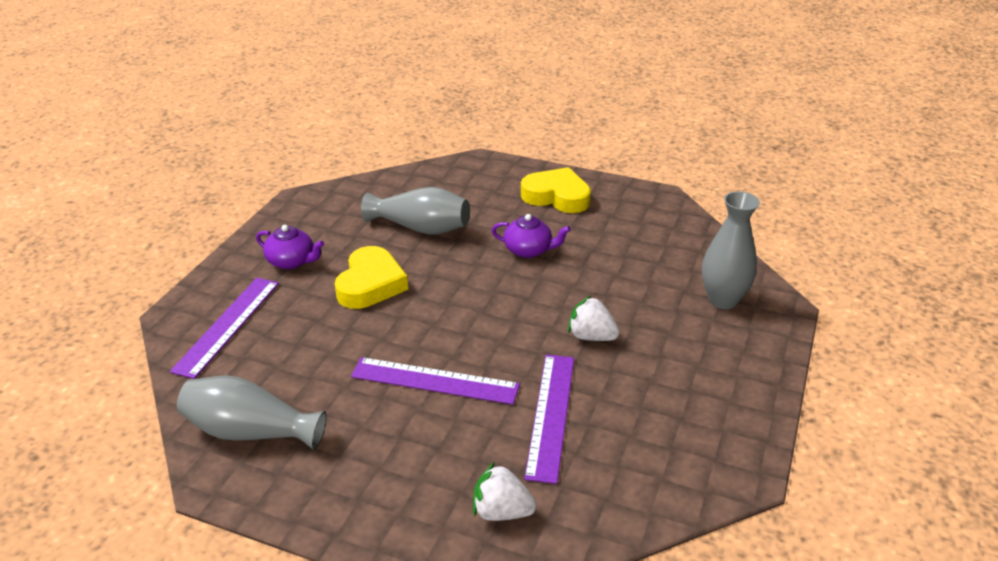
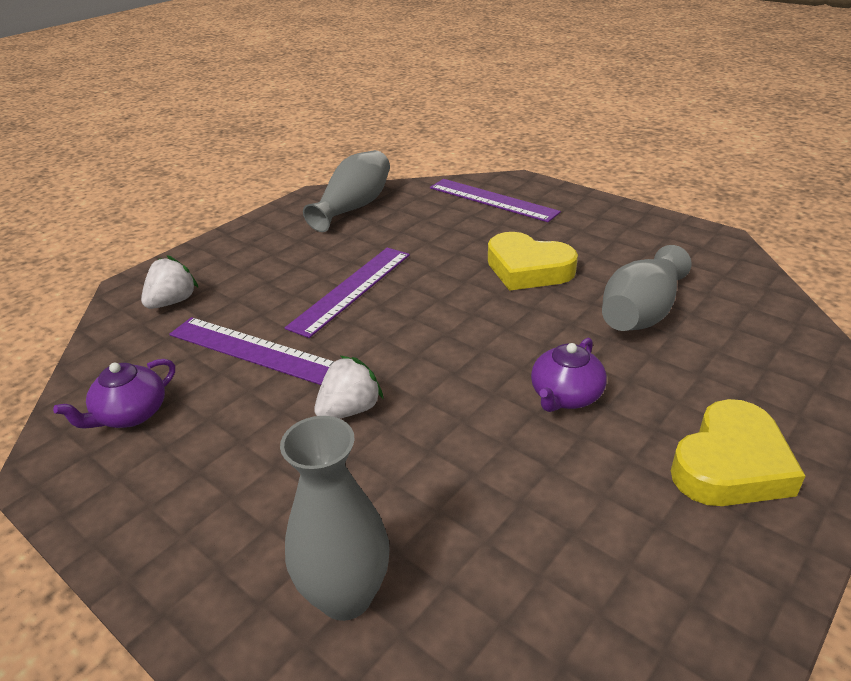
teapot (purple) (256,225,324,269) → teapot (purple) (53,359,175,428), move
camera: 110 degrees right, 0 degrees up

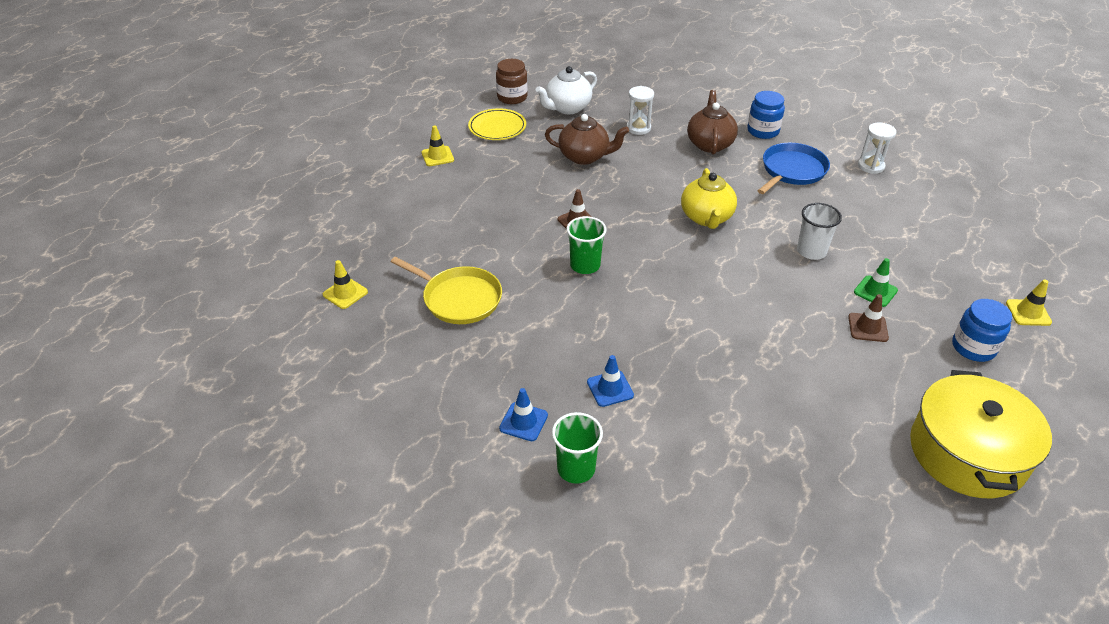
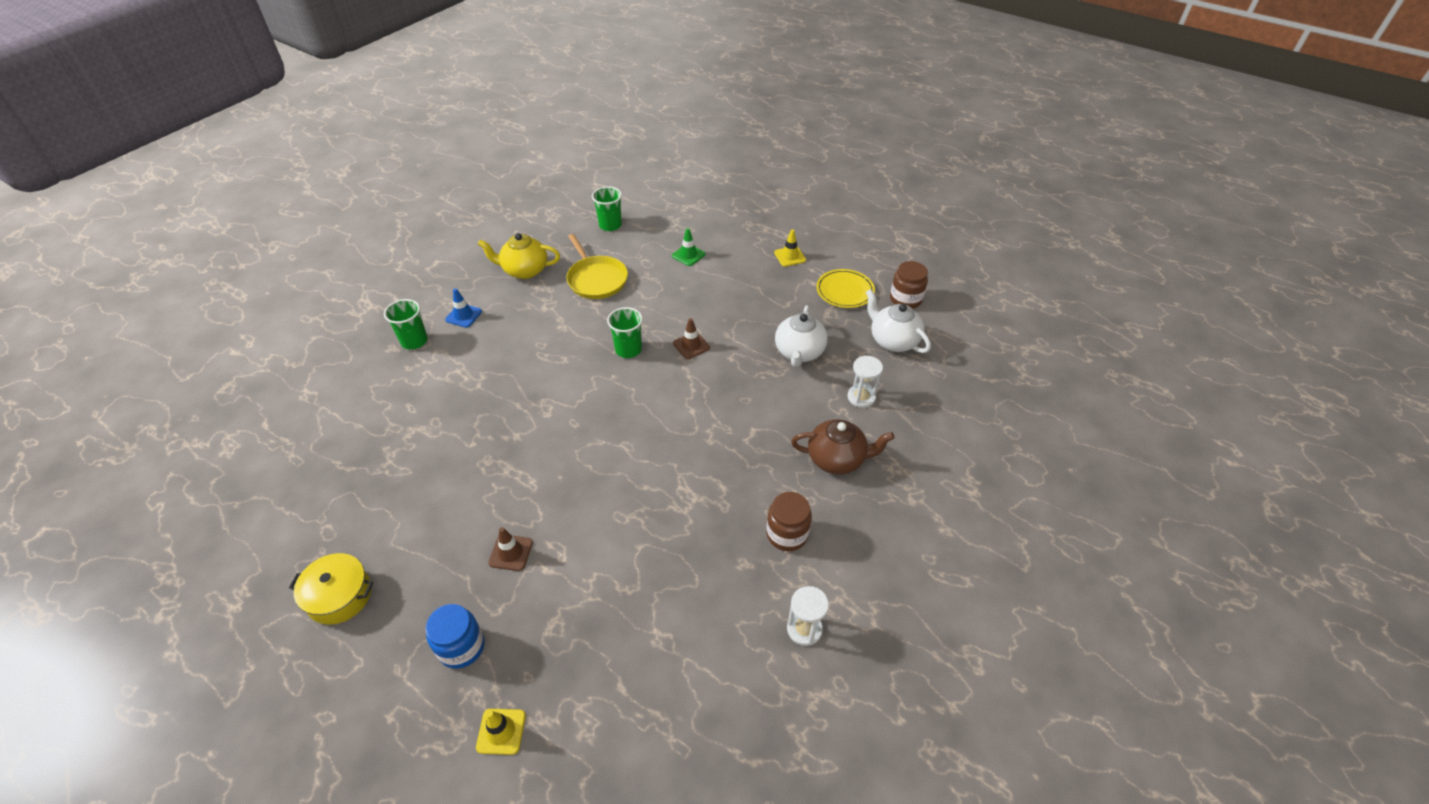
pot (yellow) (910,370,1052,498) → pot (yellow) (289,553,373,625), x0.60
teapot (yellow) (681,168,737,229) → teapot (yellow) (478,233,560,279), move
pan (yellow) (391,257,502,324) → pan (yellow) (566,234,628,299), 60 degrees counterclockwise
traffic cone (yellow) (323,260,368,309) → cup (green) (592,186,622,231)
traffic cone (green) (854,258,898,307) → traffic cone (green) (672,228,705,266), move
pan (blue) (758,143,830,194) → jar (brown) (766,492,812,551)
teapot (brown) (545,114,629,165) → teapot (white) (775,305,828,367)
traffic cone (blue) (587,355,634,407) → -
jar (blue) (747,91,785,139) → -
cup (white) (797,203,842,260) → -
camera: 90 degrees right, 5 degrees up

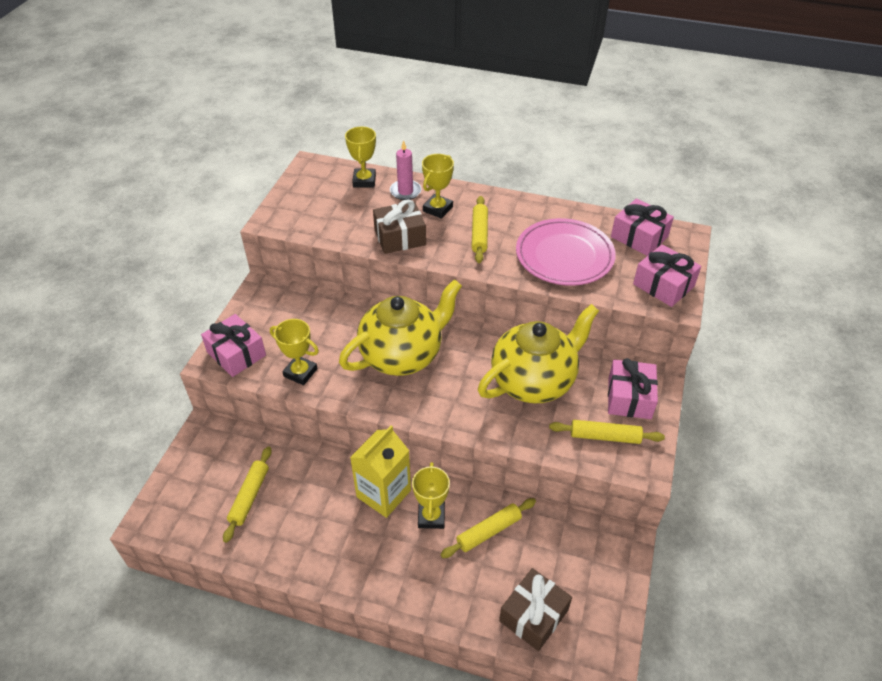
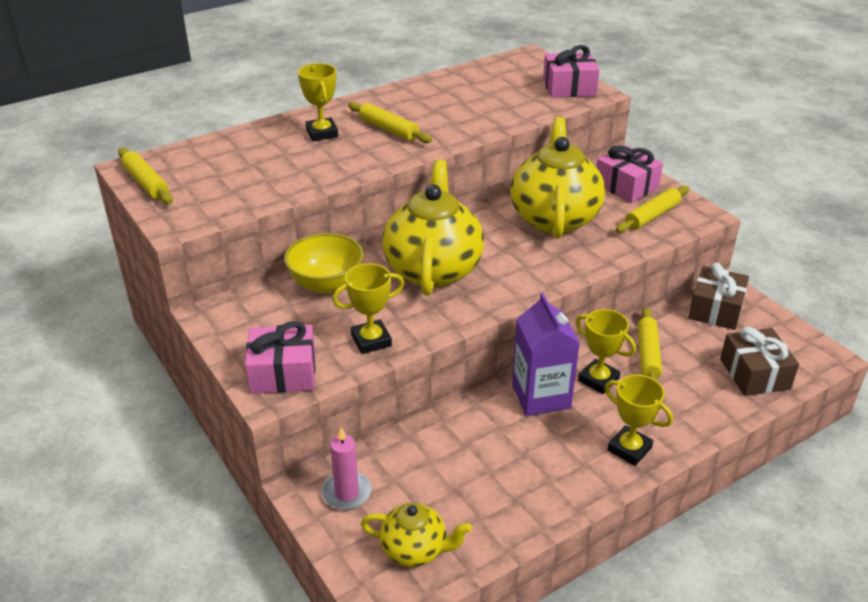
rolling pin (yellow) (223,446,272,543) → rolling pin (yellow) (118,148,173,204), move
- → bowl (yellow) (284,233,364,294)
candle (pink) (390,140,421,200) → candle (pink) (322,427,372,510), move
- → teapot (yellow) (361,503,472,567)
carton (yellow) (350,426,411,518) → carton (purple) (512,293,580,416)
trophy (yellow) (345,126,376,187) → trophy (yellow) (605,374,673,466), move
gift (brown) (373,199,426,254) → gift (brown) (688,263,749,330), move
plate (pink) (516,218,616,286) → -
gift (pink) (611,198,674,256) → -
camera: 50 degrees left, 10 degrees down

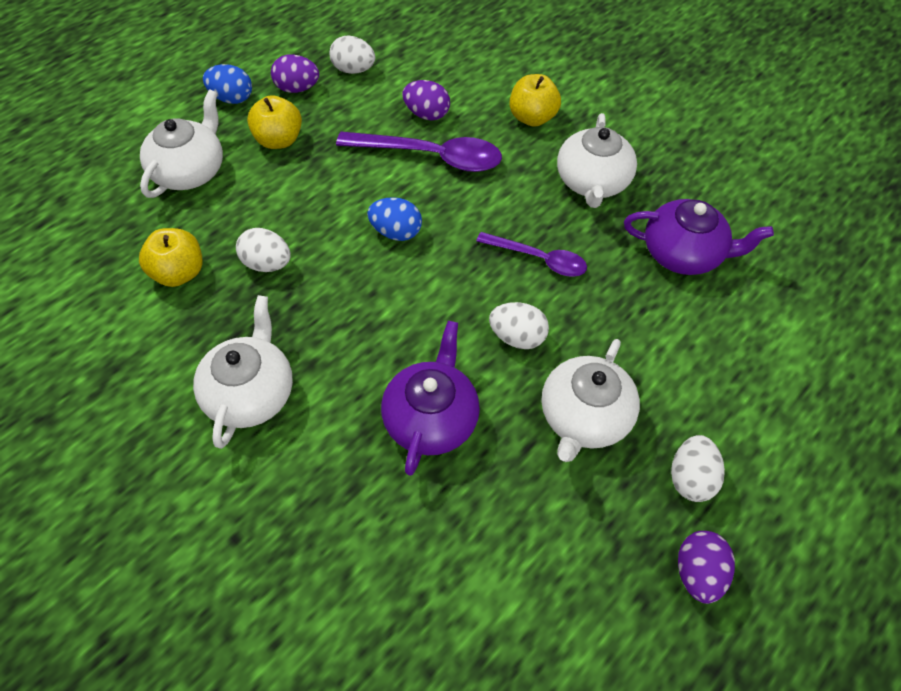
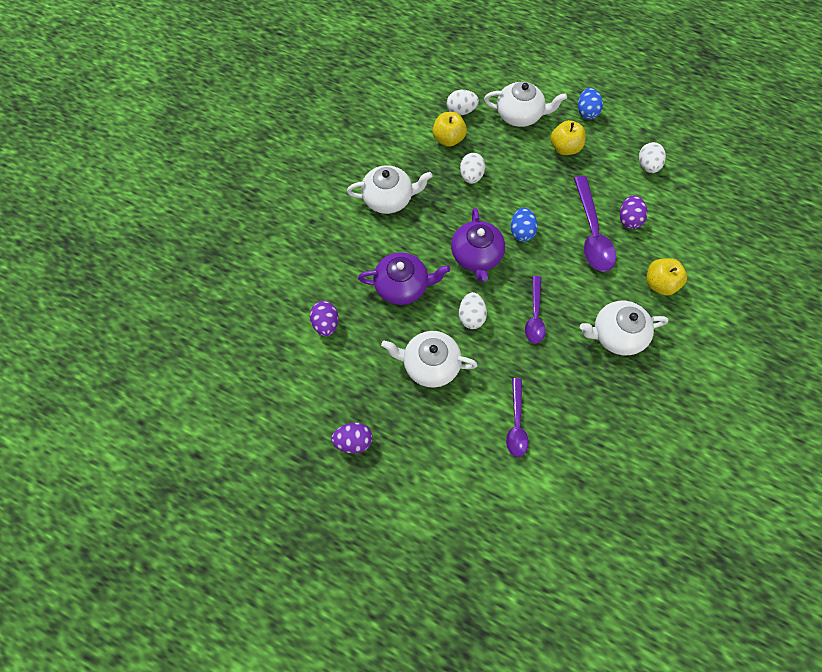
egg (purple) (271,54,319,93) → egg (purple) (310,301,339,336), move
egg (white) (671,435,725,502) → egg (white) (447,90,479,115), move
teapot (purple) (624,199,774,275) → teapot (purple) (451,208,505,282), move
- → spoon (purple) (506,378,529,457)
camera: 75 degrees right, 10 degrees up

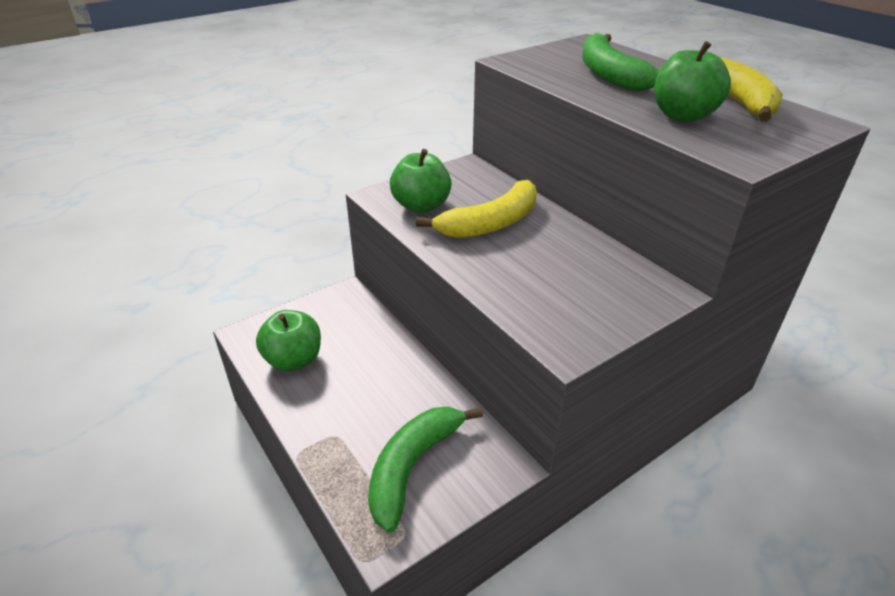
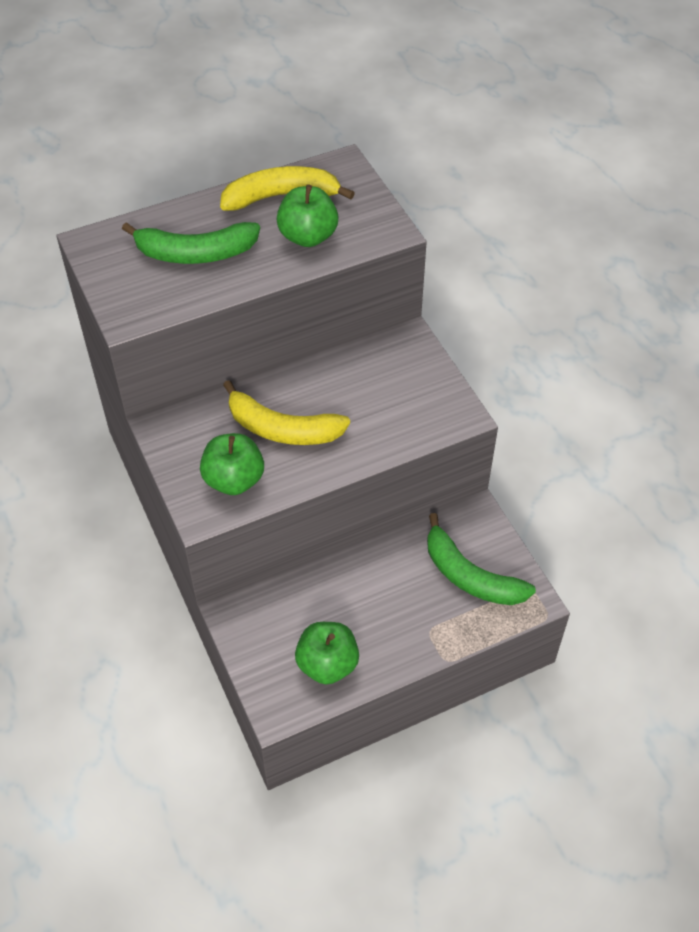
banana (yellow) (416,180,537,238) → banana (yellow) (223,380,350,445), 135 degrees clockwise
camera: 80 degrees left, 15 degrees up

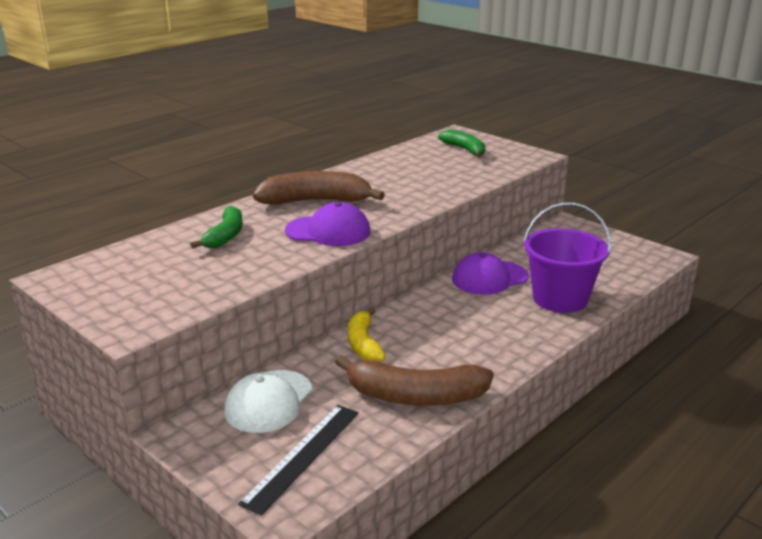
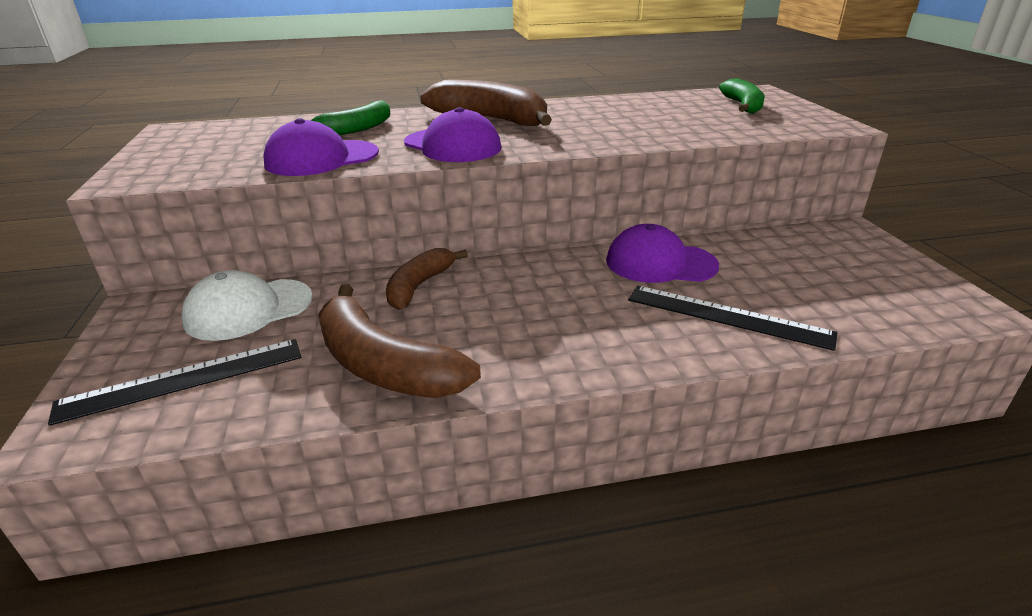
- → cap (purple) (263,118,379,176)
banana (yellow) (348,308,386,362) → banana (brown) (386,248,468,310)
bucket (purple) (523,202,611,313) → ruler (black) (628,286,838,351)
camera: 35 degrees right, 5 degrees up

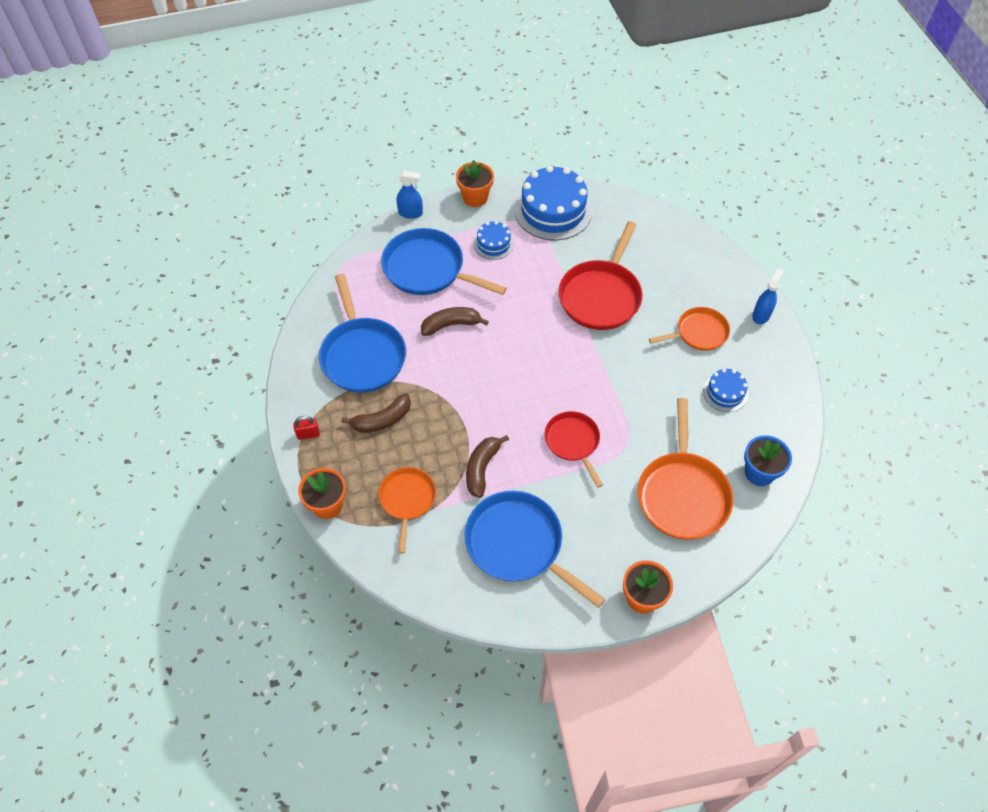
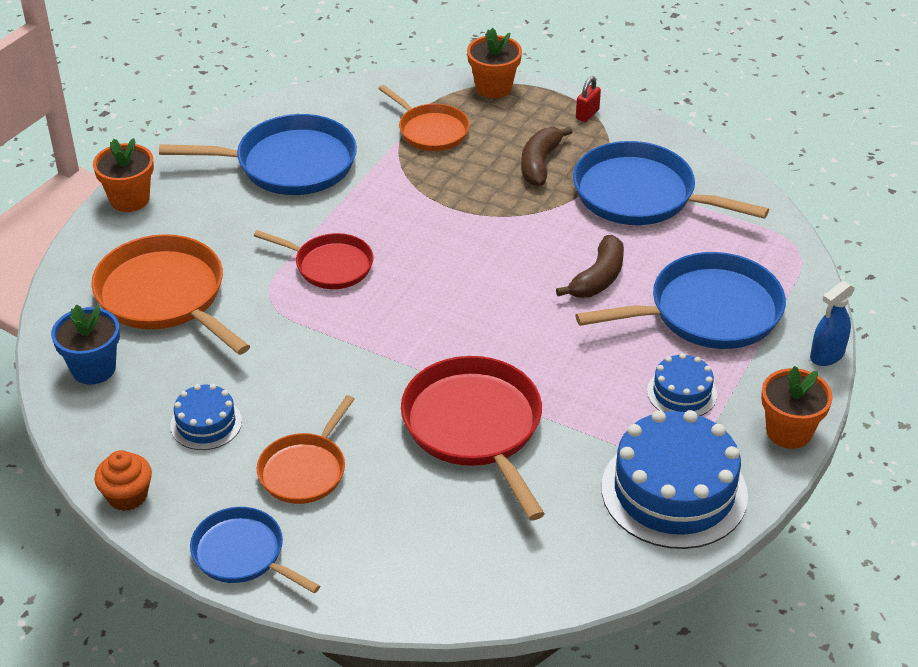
- → cupcake (orange) (94,450,152,511)
spray bottle (blue) (752,268,784,324) → pan (blue) (190,507,320,593)
banana (brown) (466,435,509,498) → -
camera: 135 degrees right, 15 degrees down

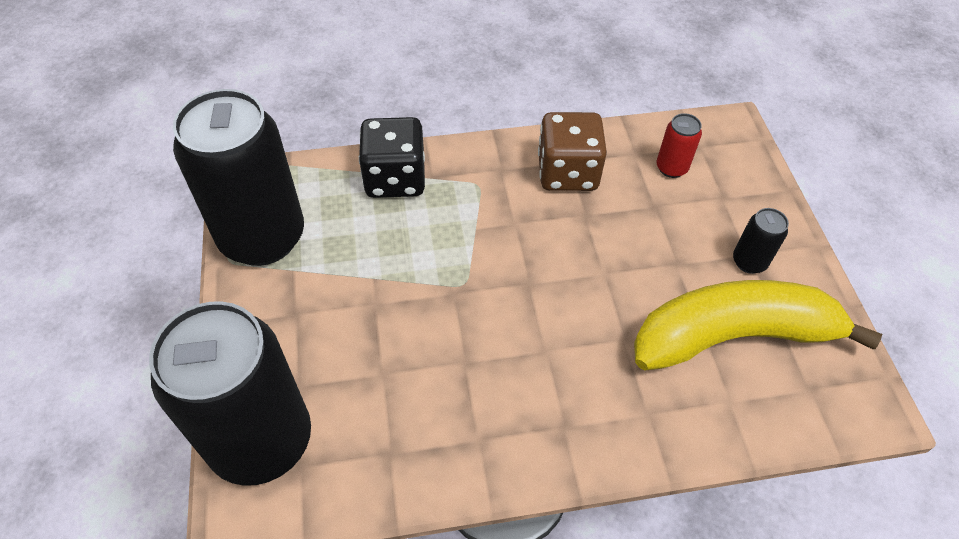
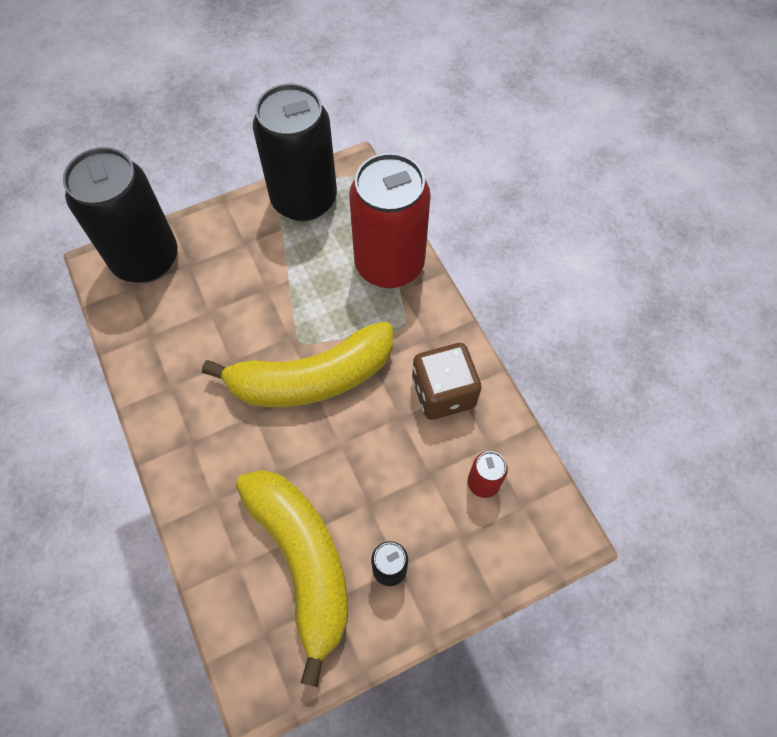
- → banana (yellow) (202,322,393,407)
dice (black) (359,117,425,198) → can (red) (349,153,431,288)
camera: 75 degrees right, 10 degrees up

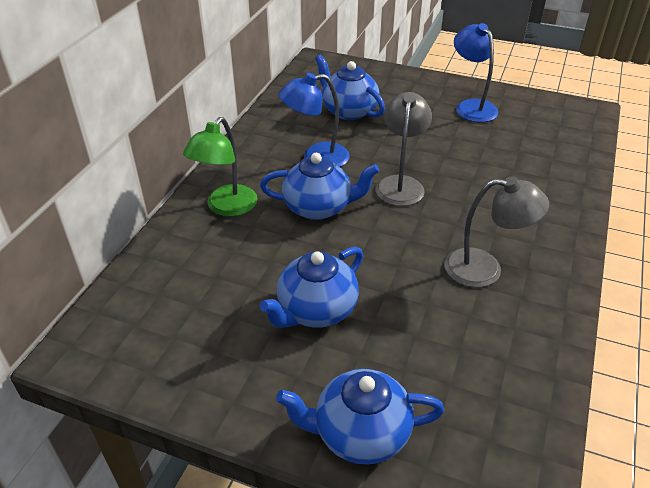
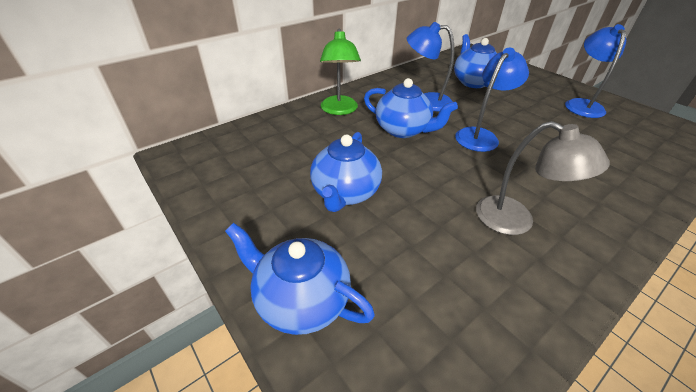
teapot (blue) (259,247,363,328) → teapot (blue) (310,132,382,212), 60 degrees counterclockwise
lamp (green) (183,117,258,217) → lamp (green) (320,28,361,115), 60 degrees counterclockwise
lamp (grey) (376,92,432,206) → lamp (blue) (455,48,529,152)
camera: 30 degrees right, 0 degrees up

